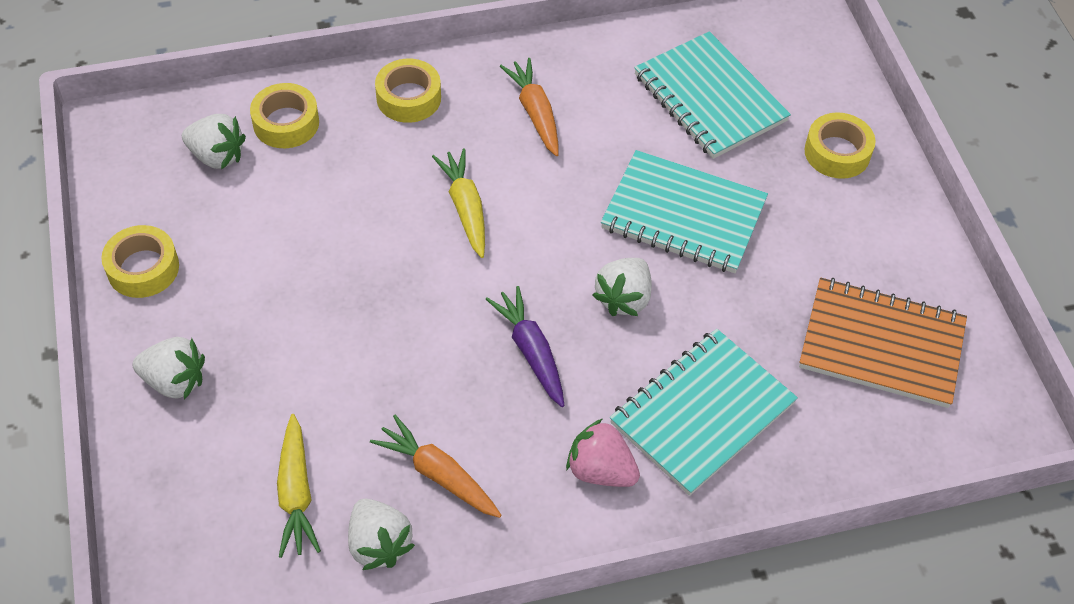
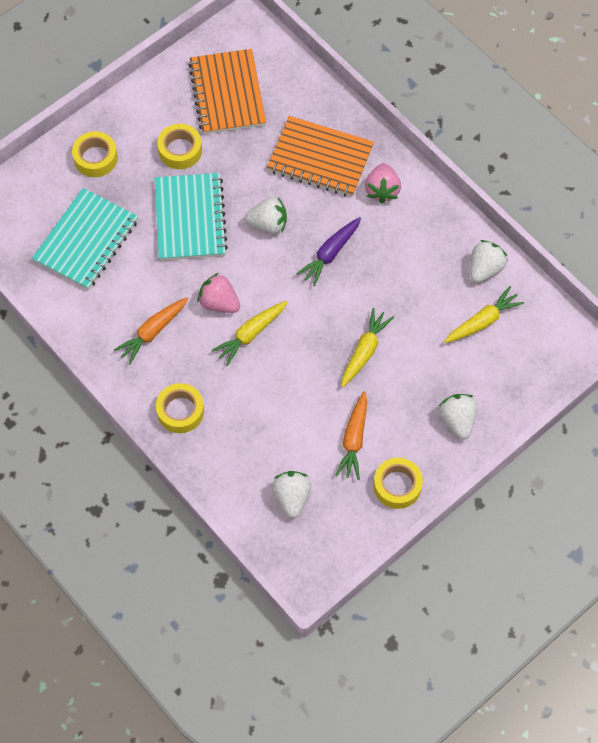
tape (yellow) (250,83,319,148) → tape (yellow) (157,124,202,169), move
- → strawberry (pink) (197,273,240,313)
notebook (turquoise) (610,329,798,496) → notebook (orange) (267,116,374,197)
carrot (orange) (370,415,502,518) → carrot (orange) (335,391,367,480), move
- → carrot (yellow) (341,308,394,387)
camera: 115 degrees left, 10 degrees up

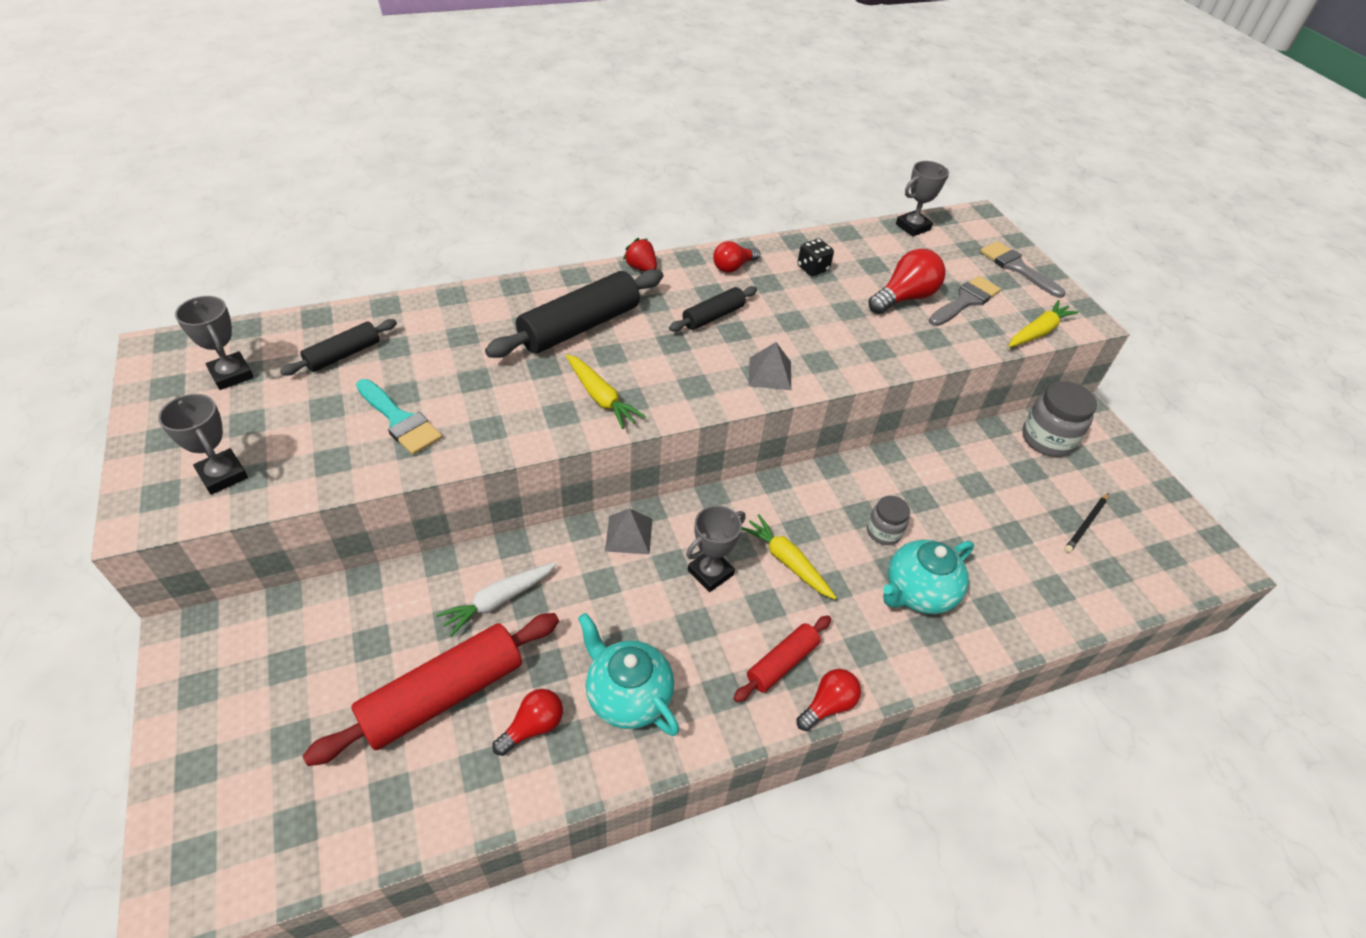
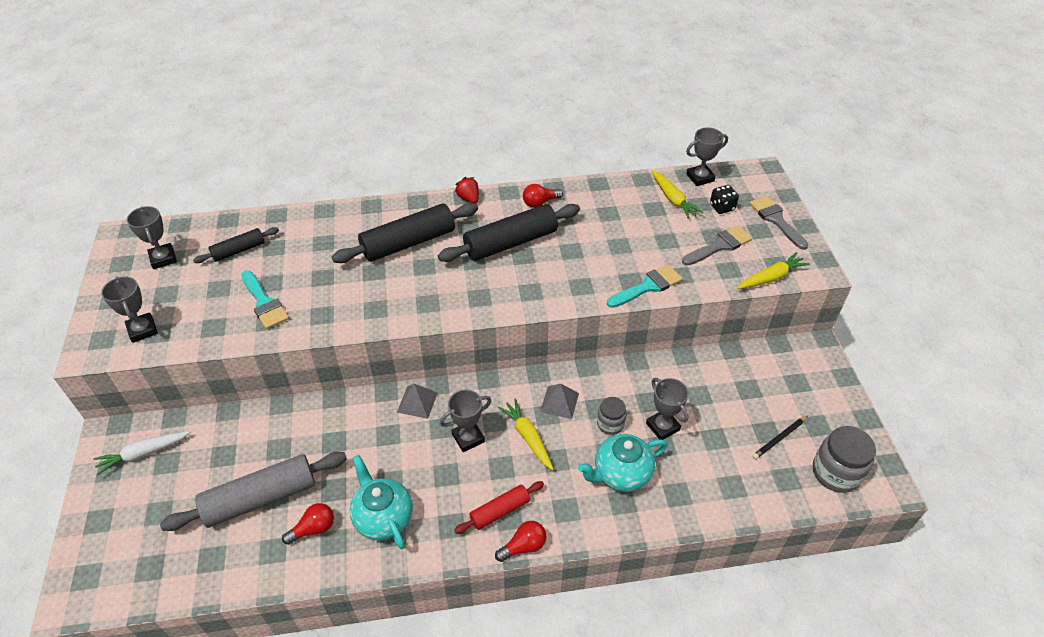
carrot (white) (436,562,557,637) → carrot (white) (94,431,191,476), move
rolling pin (red) (303,613,559,766) → rolling pin (grey) (160,452,347,531)
rolling pin (black) (669,286,757,332) → rolling pin (black) (438,204,580,262), x1.82
pyramid (grey) (749,342,791,390) → pyramid (grey) (540,384,579,419), move
- → brush (turquoise) (607,264,683,308)
- → trophy (grey) (646,378,689,440)
carrot (yellow) (566,354,646,429) → carrot (yellow) (651,170,703,219), move
dice (black) (798,239,834,276) → dice (black) (710,185,739,214), move
jar (grey) (1022,381,1097,457) → jar (grey) (813,426,876,493), move
light bulb (red) (868,249,946,314) → -
camera: 15 degrees right, 0 degrees up

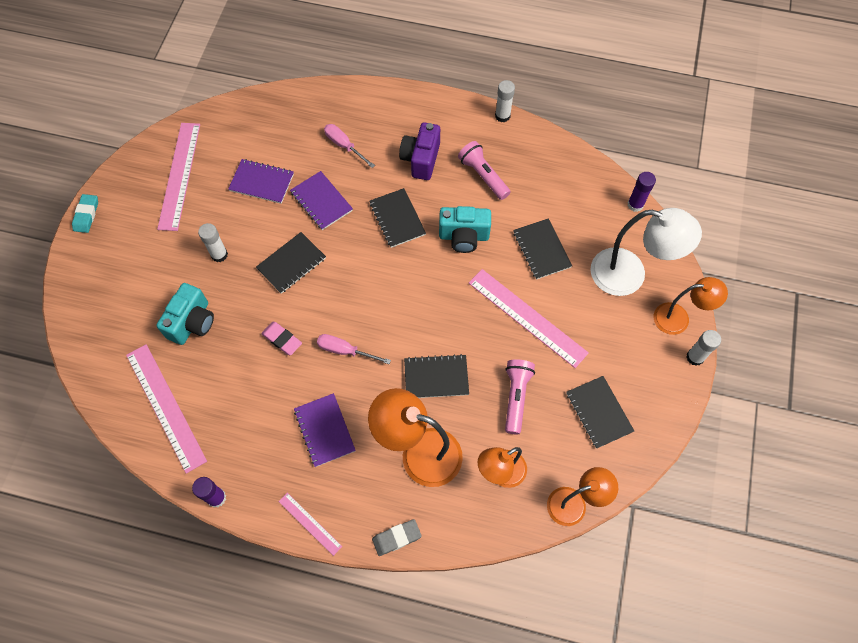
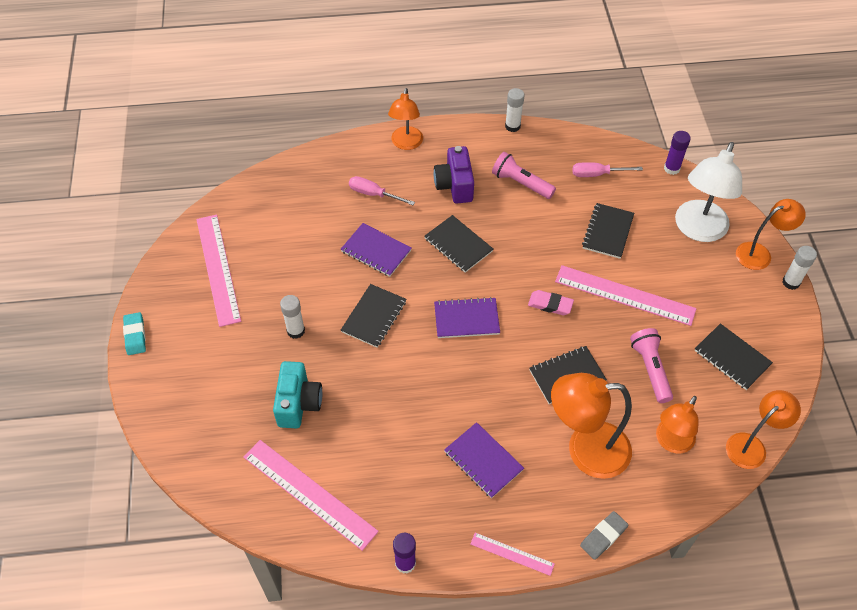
- → lamp (orange) (388,88,423,150)
notebook (purple) (228,159,294,204) → notebook (purple) (434,297,500,338), move
eraser (pink) (261,322,302,355) → eraser (pink) (528,290,574,315), move
screwdriver (pink) (317,334,391,364) → screwdriver (pink) (573,162,643,177), move
notebook (black) (513,218,572,280) → notebook (black) (582,203,634,259), 60 degrees clockwise
lamp (white) (590,208,702,296) → lamp (white) (675,142,742,242), 120 degrees clockwise
camera (turquoise) (439,206,491,253) → -
camera: 20 degrees left, 10 degrees down

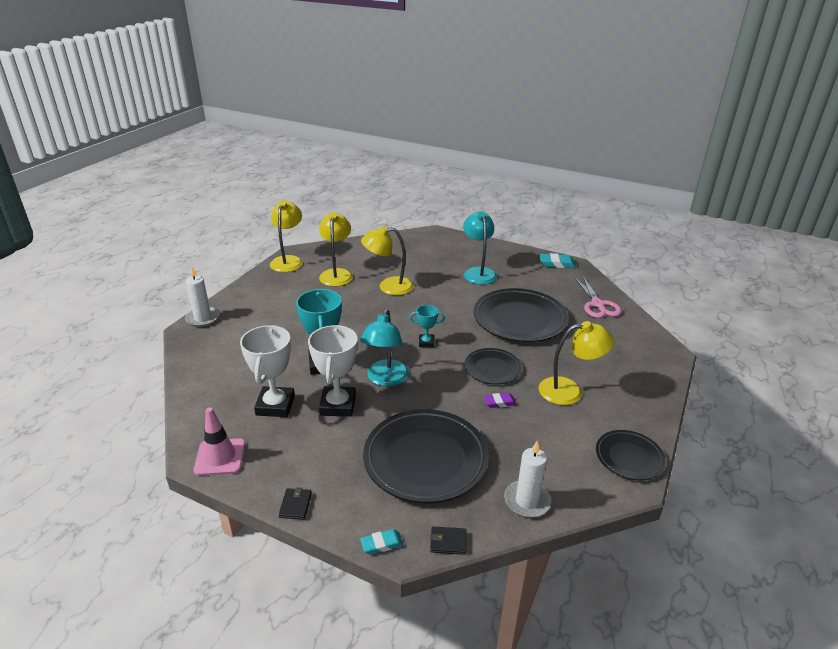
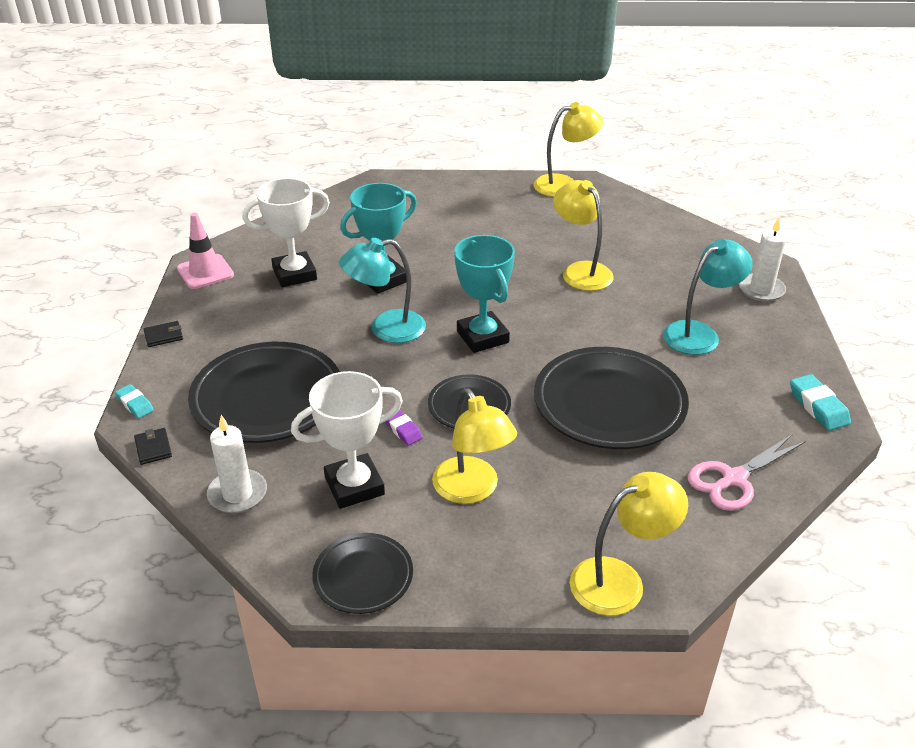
trophy (white) (308,325,357,417) → trophy (white) (291,371,403,509), move
trophy (turquoise) (409,305,445,347) → trophy (turquoise) (454,235,515,353), x1.88
lamp (yellow) (319,213,353,287) → lamp (yellow) (570,472,688,616), move
candle (white) (185,266,220,327) → candle (white) (739,218,787,302), move
camera: 65 degrees right, 5 degrees up

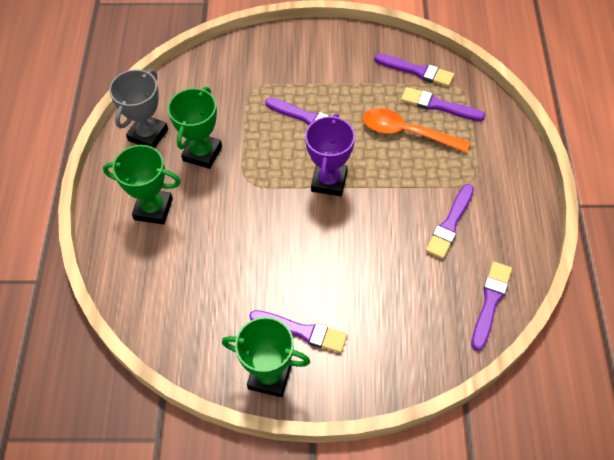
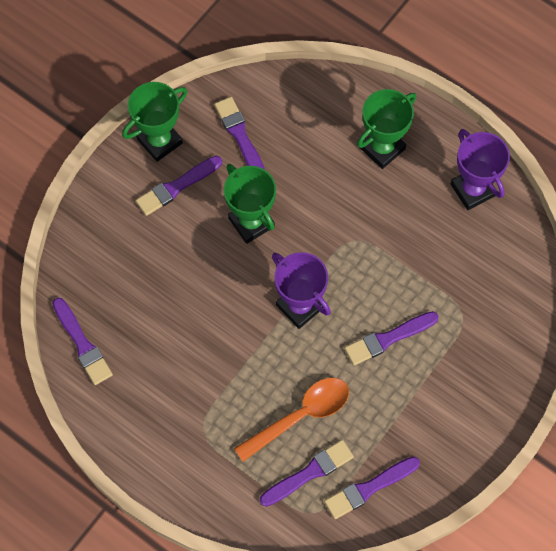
brush (purple) (425,184,474,259) → brush (purple) (214,97,265,170), move
trophy (green) (168,87,222,169) → trophy (green) (224,164,276,244), move
trophy (grey) (109,69,168,148) → trophy (purple) (451,129,510,210)
camera: 125 degrees right, 10 degrees up

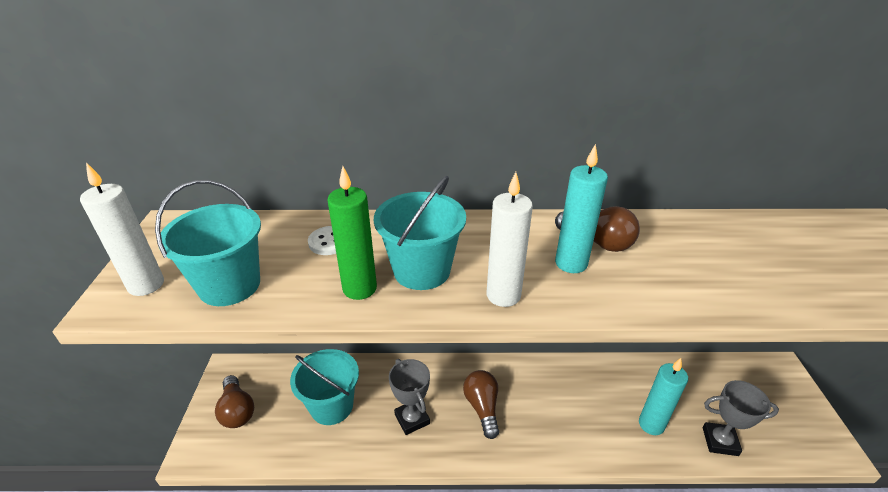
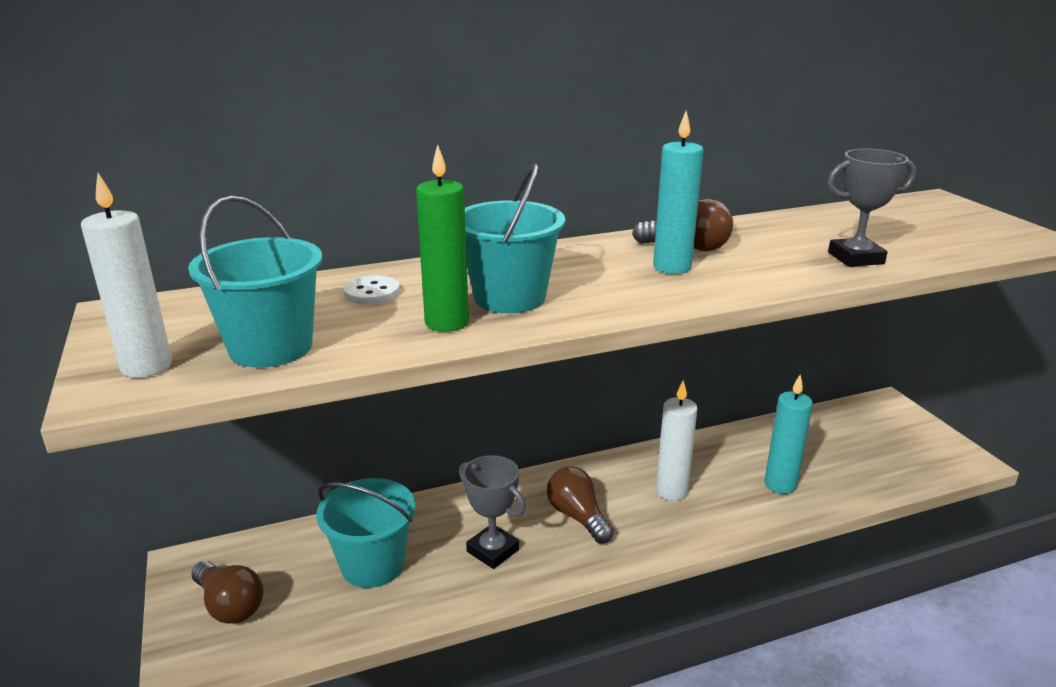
candle (white) (486,172,533,307) → candle (white) (656,380,698,501), move
trophy (grey) (703,380,779,456) → trophy (grey) (827,149,916,267), move
camera: 20 degrees left, 10 degrees down

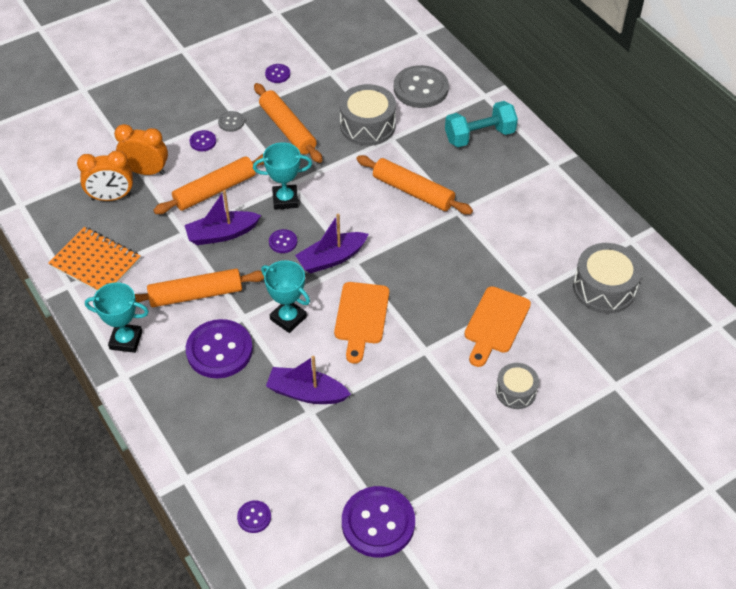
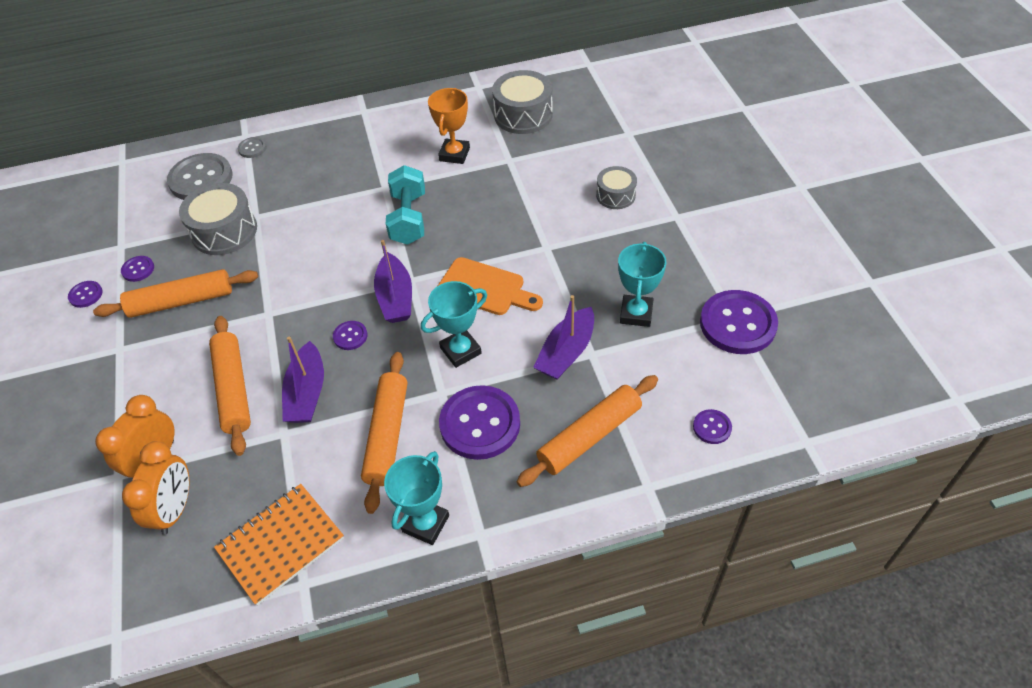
button (purple) (190,130,216,151) → button (purple) (121,256,154,282), move
button (grey) (218,111,244,132) → button (grey) (238,137,267,158), move
dumbbell (turquoise) (445,101,518,147) → dumbbell (turquoise) (386,165,425,245), move
- → trophy (orange) (428,88,470,164)
rolling pin (orange) (356,155,473,215) → rolling pin (orange) (516,375,658,487), move
trophy (turquoise) (253,142,312,210) → trophy (turquoise) (618,242,666,327), move
cutting board (orange) (464,286,531,367) → -
camera: 70 degrees left, 0 degrees up

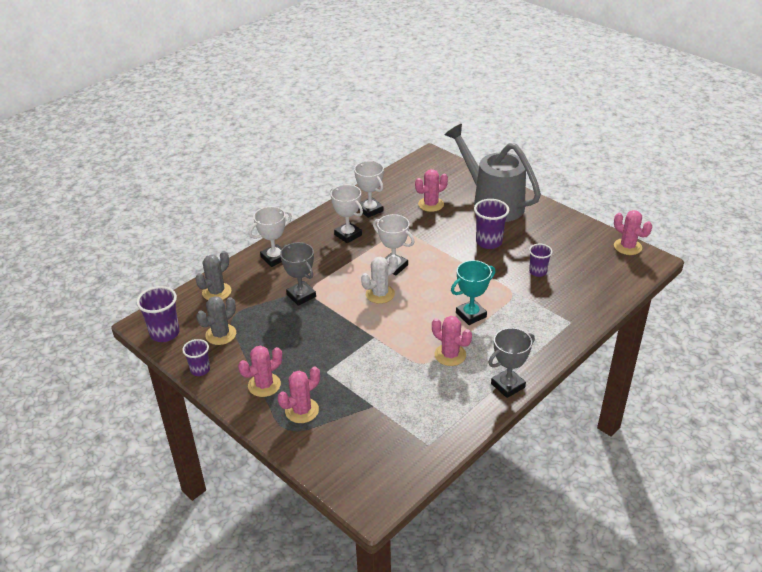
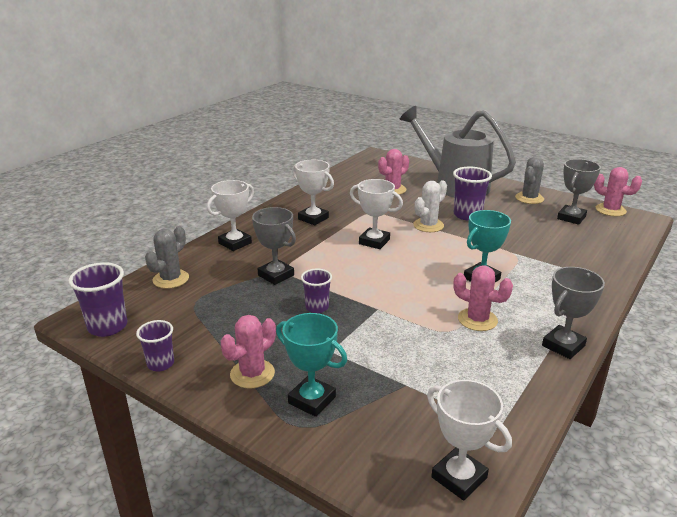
cactus (pink) (278,366,320,423) → trophy (turquoise) (276,313,347,417)
cup (purple) (529,244,552,277) → cup (purple) (301,269,332,313), move
cactus (white) (361,254,398,304) → cactus (white) (413,180,447,232), move
trophy (white) (354,161,384,218) → trophy (white) (427,380,512,501), move
cactus (grey) (196,296,236,345) → cactus (grey) (515,156,544,204), move
- → trophy (grey) (557,159,601,225)
camera: 10 degrees left, 10 degrees down

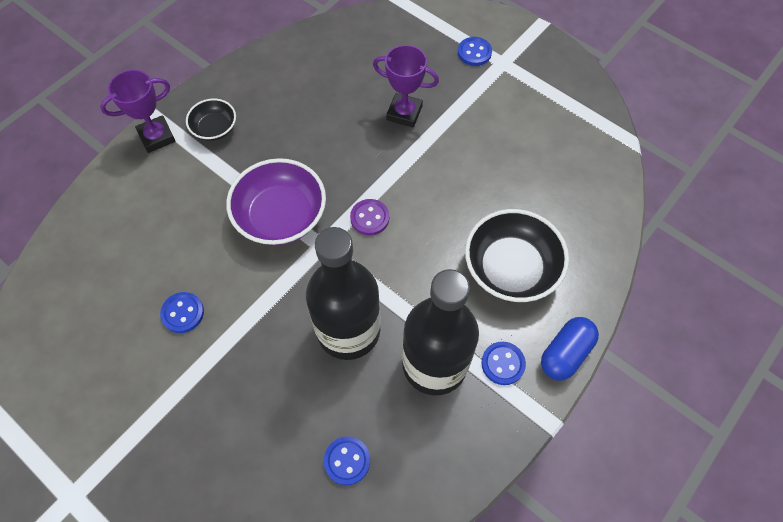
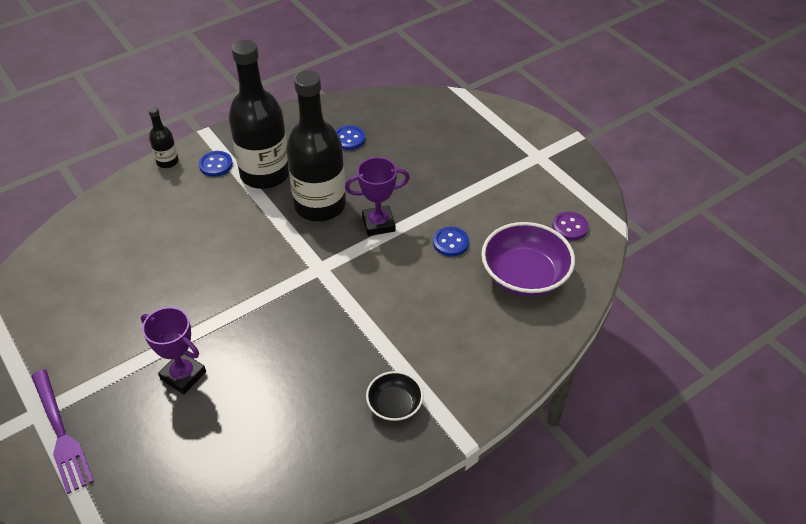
button (blue) (458,37,492,66) → fork (purple) (32,369,94,494)
capsule (blue) (541,317,599,381) → bottle (black) (148,106,179,168)
trophy (purple) (100,69,176,153) → trophy (purple) (345,157,410,236), move
bowl (purple) (226,158,326,245) → bowl (purple) (481,222,575,297), move
button (purple) (350,199,389,236) → button (purple) (552,211,589,241), move
bowl (black) (465,209,569,302) → -
camera: 165 degrees left, 15 degrees down

